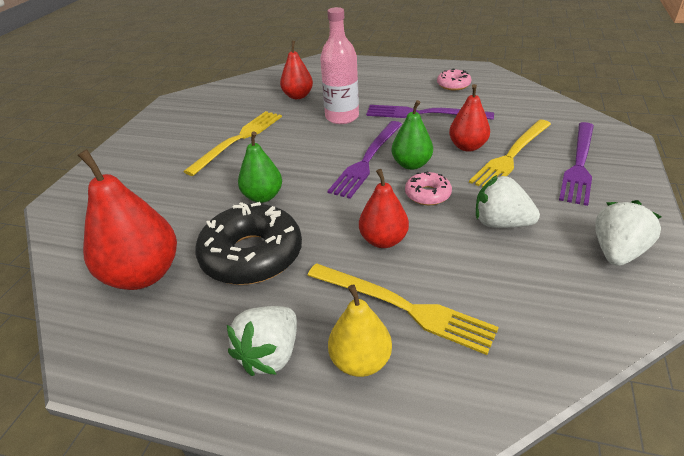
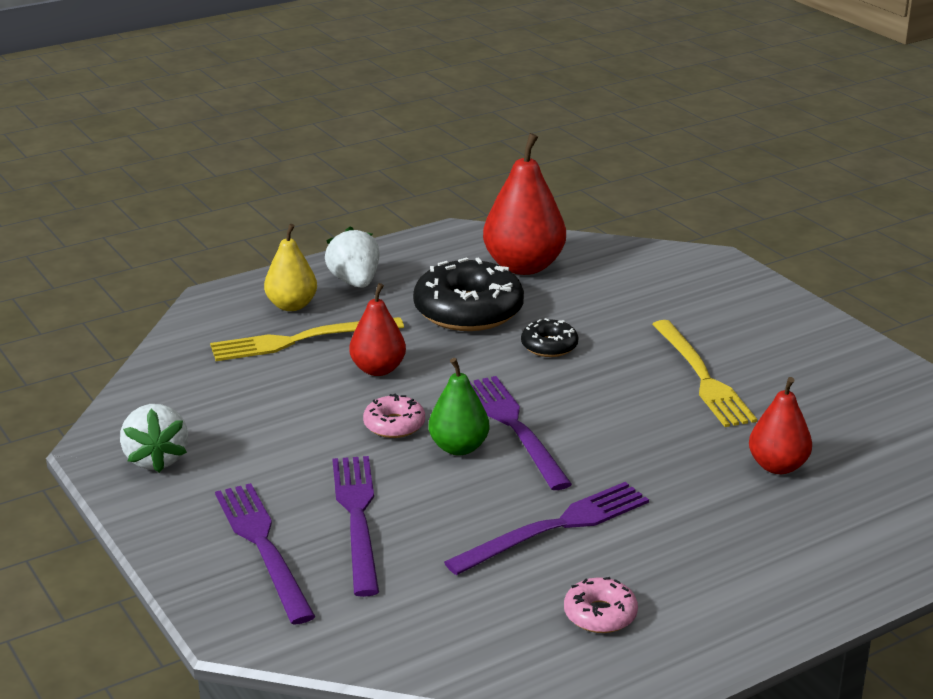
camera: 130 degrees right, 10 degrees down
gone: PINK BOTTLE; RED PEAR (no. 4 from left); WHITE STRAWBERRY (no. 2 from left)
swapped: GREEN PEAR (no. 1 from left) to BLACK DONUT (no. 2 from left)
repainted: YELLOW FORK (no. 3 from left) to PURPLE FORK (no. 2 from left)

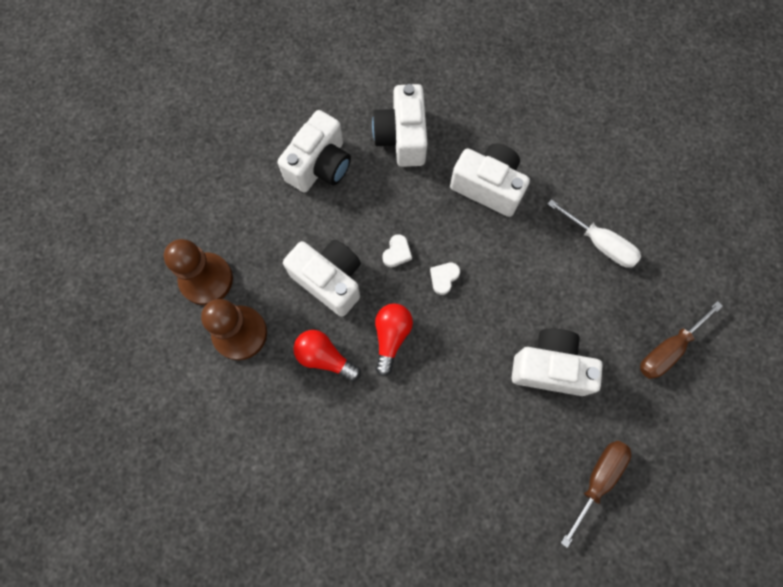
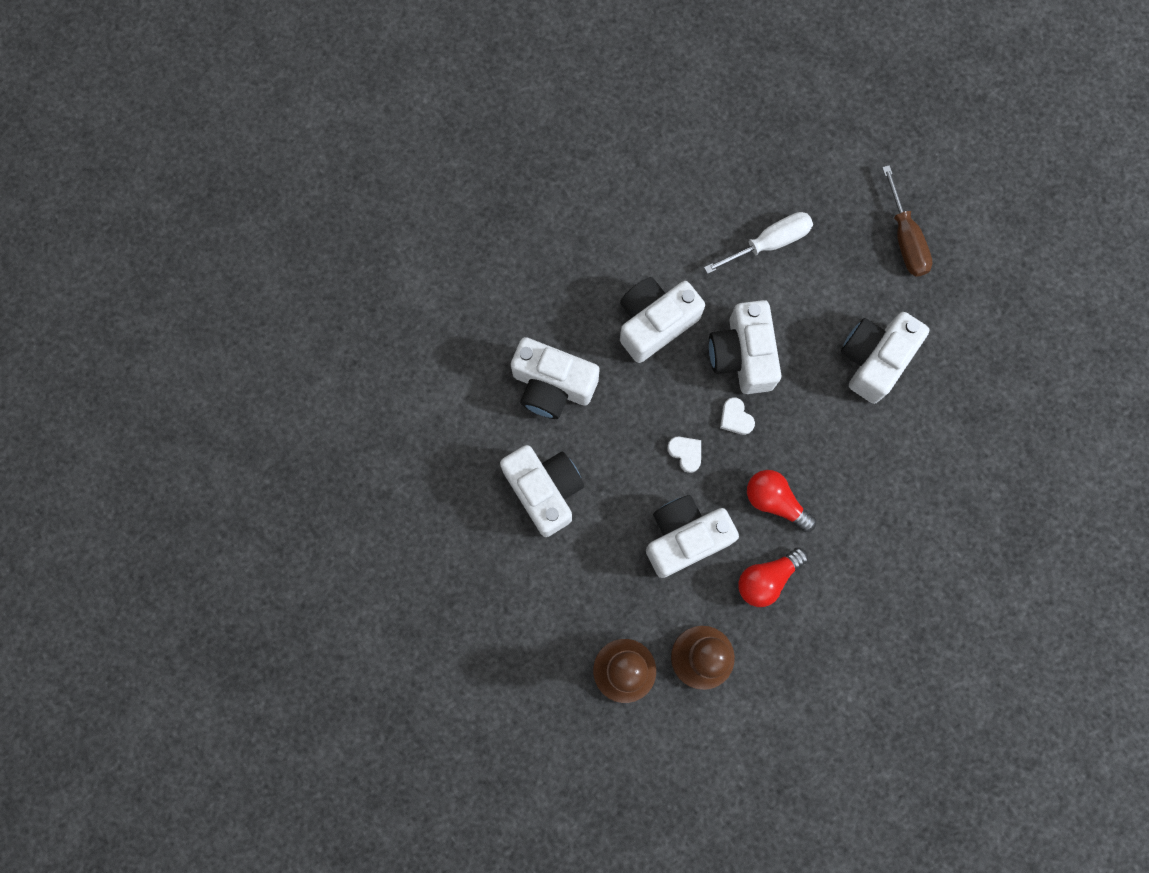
camera: 65 degrees left, 5 degrees up
gone: BROWN SCREWDRIVER (no. 1 from left)
new: WHITE CAMERA (no. 5 from left)

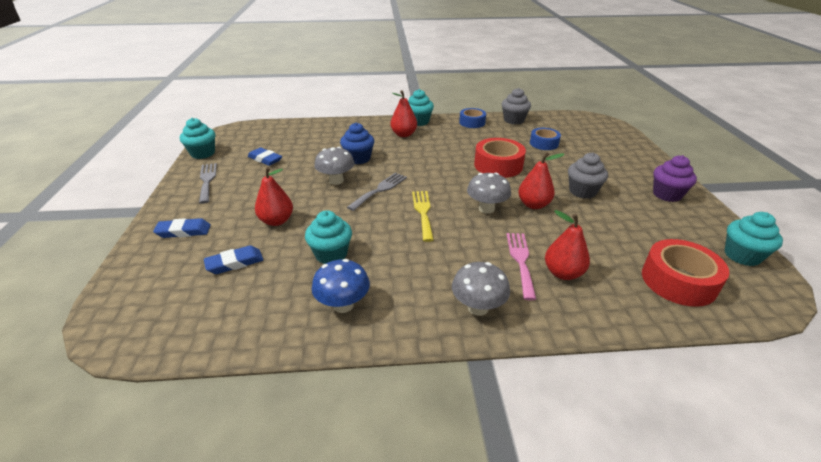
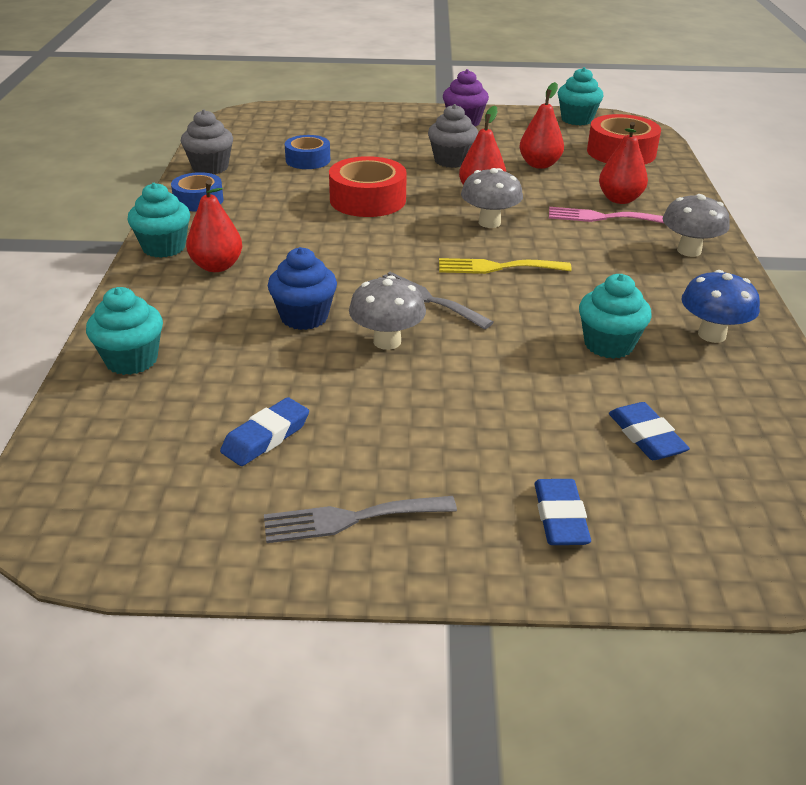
camera: 85 degrees left, 0 degrees up
shifted: TURQUOISE CUPCAKE (no. 1 from left); RED PEAR (no. 1 from left in the first image) to RED PEAR (no. 3 from left)

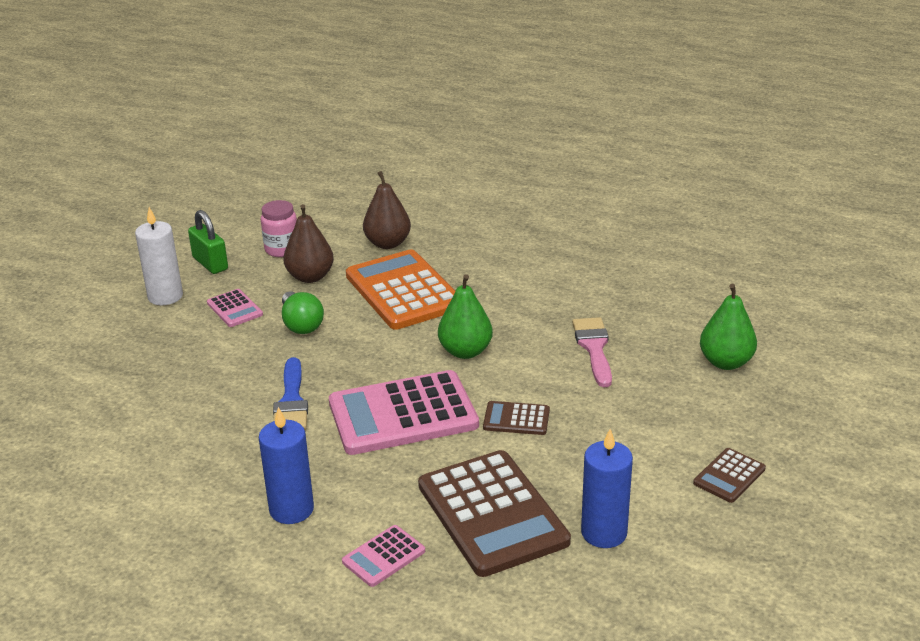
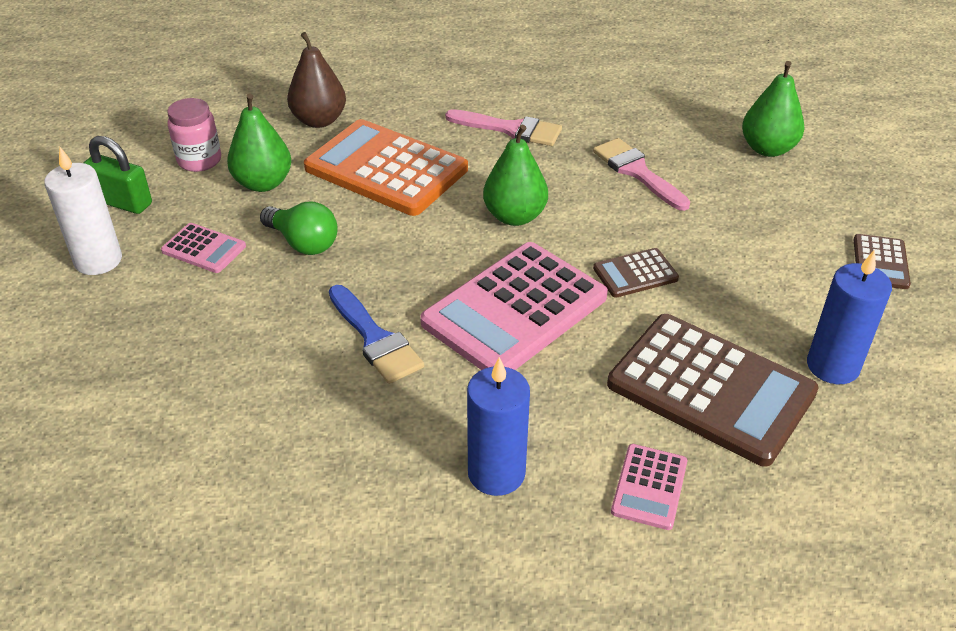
camera: 30 degrees left, 10 degrees up
new: PINK BRUSH (no. 1 from left)
repainted: BROWN PEAR (no. 1 from left) to GREEN PEAR (no. 1 from left)

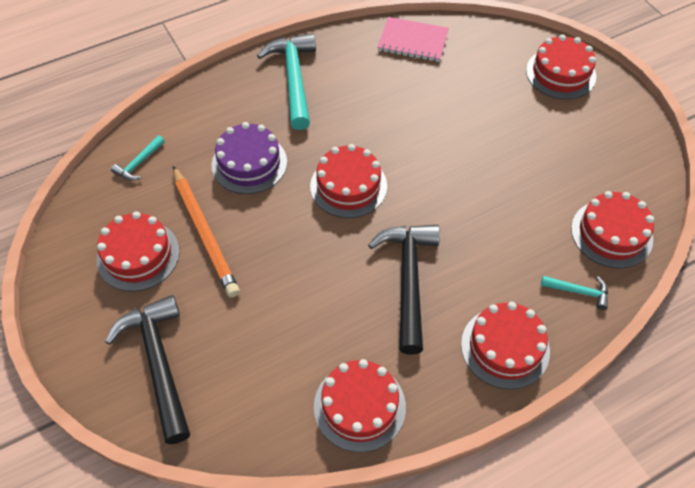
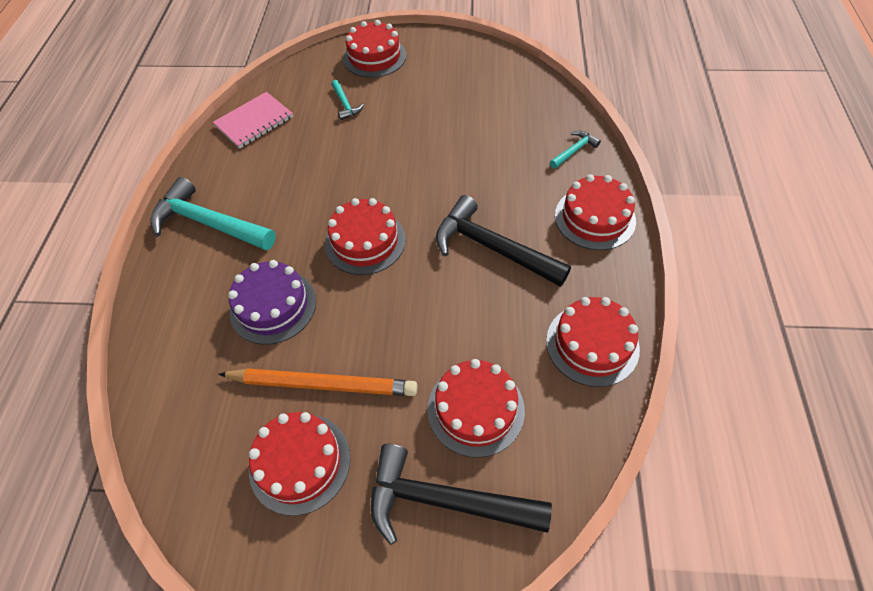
camera: 55 degrees left, 0 degrees up
shifted: TURQUOISE HAMMER (no. 1 from left in the first image) to TURQUOISE HAMMER (no. 2 from left); RED CAKE (no. 6 from left in the first image) to RED CAKE (no. 4 from left)

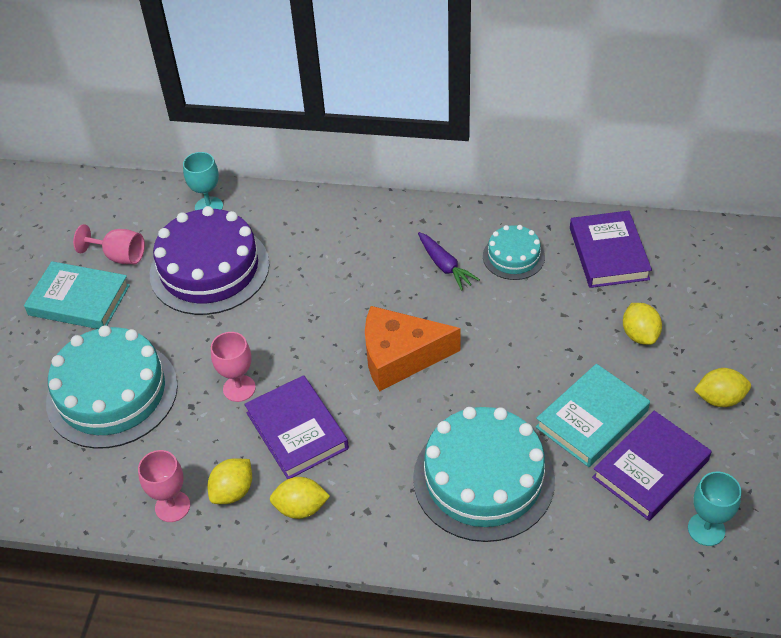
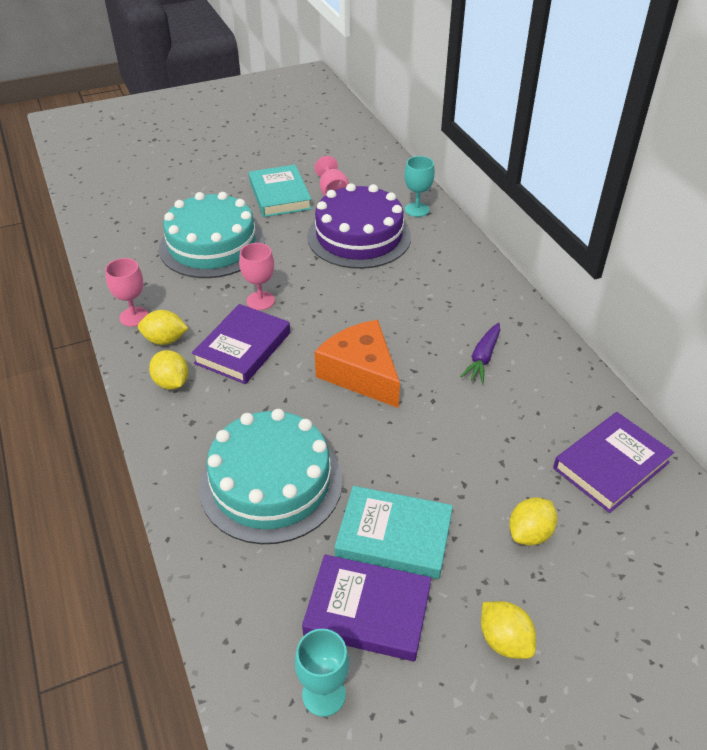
camera: 55 degrees right, 5 degrees down
gone: TURQUOISE CAKE (no. 3 from left)

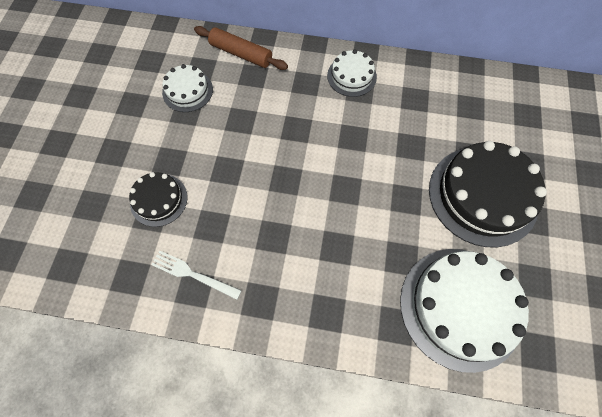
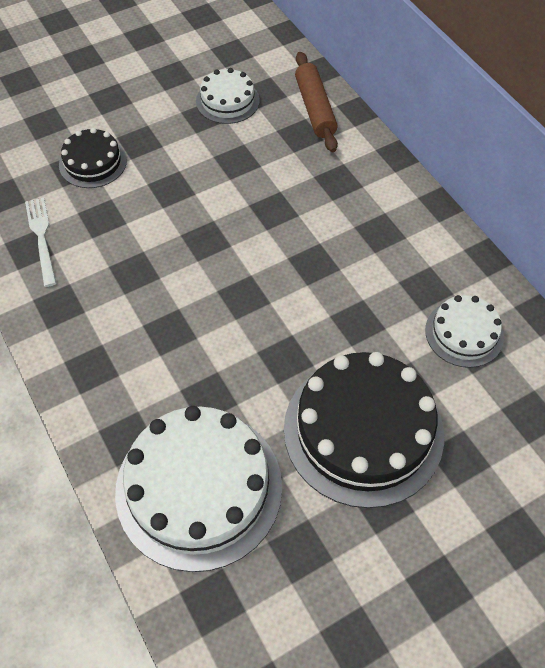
camera: 50 degrees right, 10 degrees down
shifted: WHITE CAKE (no. 2 from left in the first image) to WHITE CAKE (no. 3 from left)

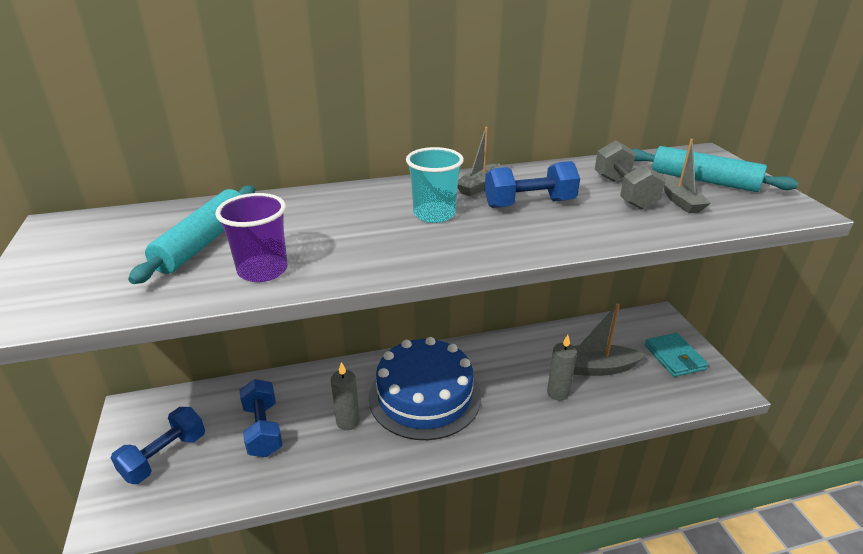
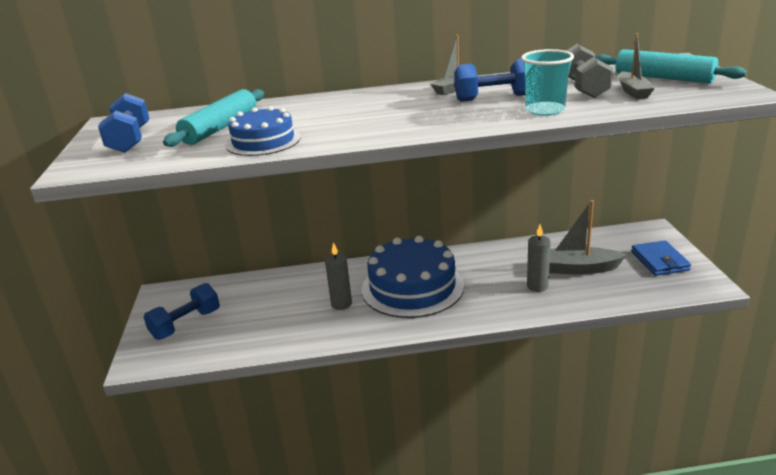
camera: 10 degrees right, 5 degrees down
shifted: TURQUOISE CUP; BLUE DUMBBELL (no. 2 from left in the first image) to BLUE DUMBBELL (no. 1 from left)
swapped: PURPLE CUP to BLUE CAKE (no. 1 from left)
repainted: TURQUOISE WALLET to BLUE WALLET

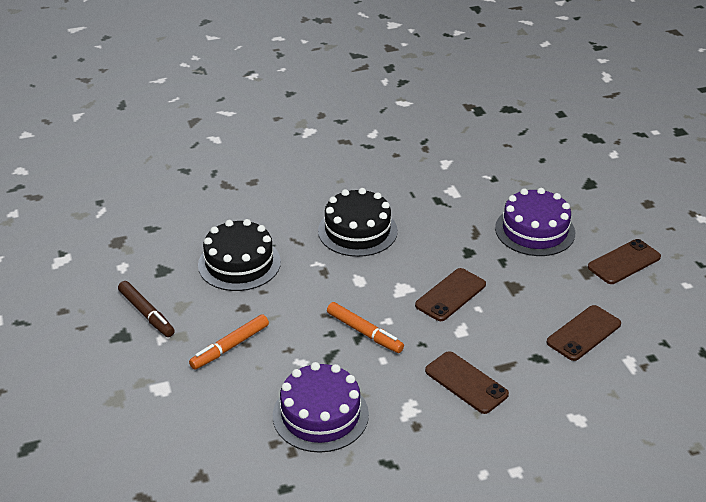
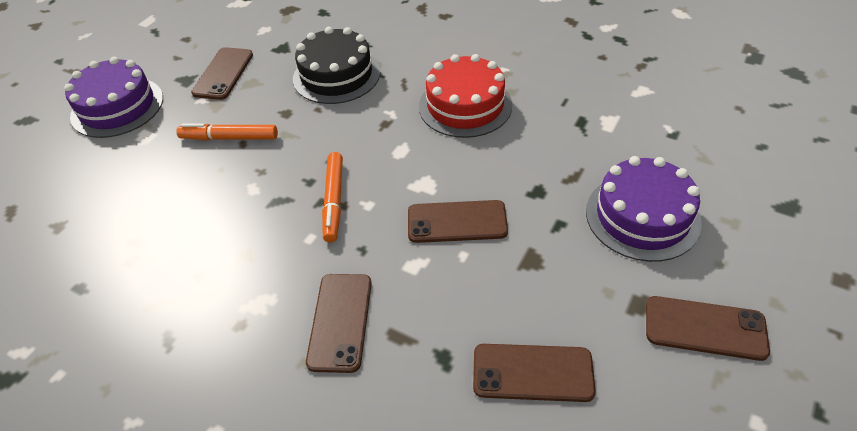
camera: 50 degrees right, 10 degrees up
shifted: PURPLE CAKE (no. 1 from left)
swapped: BROWN MARKER to BROWN PHONE (no. 1 from left)
repainted: BLACK CAKE (no. 2 from left) to RED CAKE

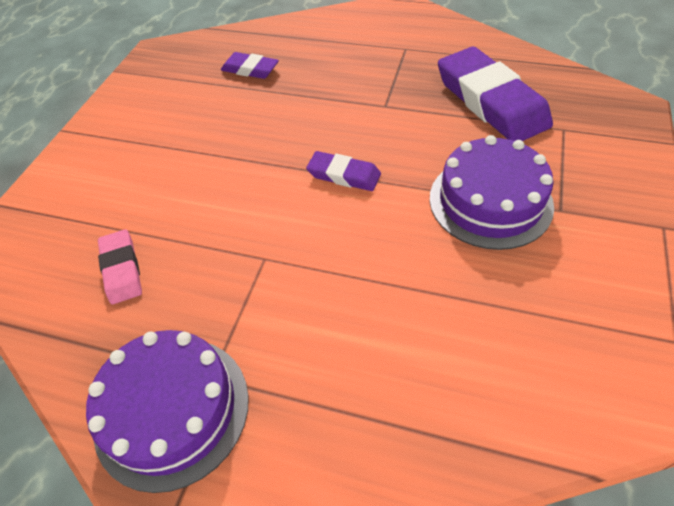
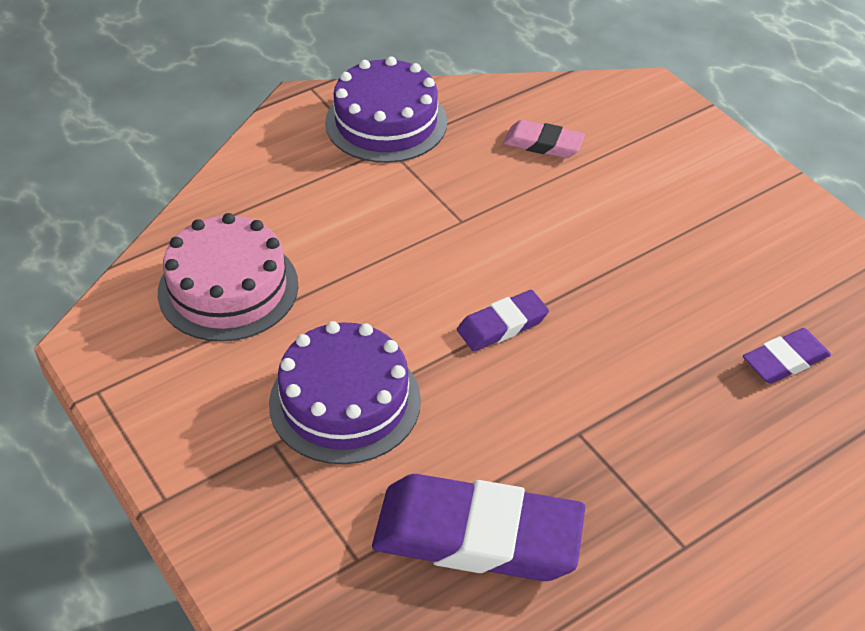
camera: 125 degrees right, 5 degrees down
new: PINK CAKE

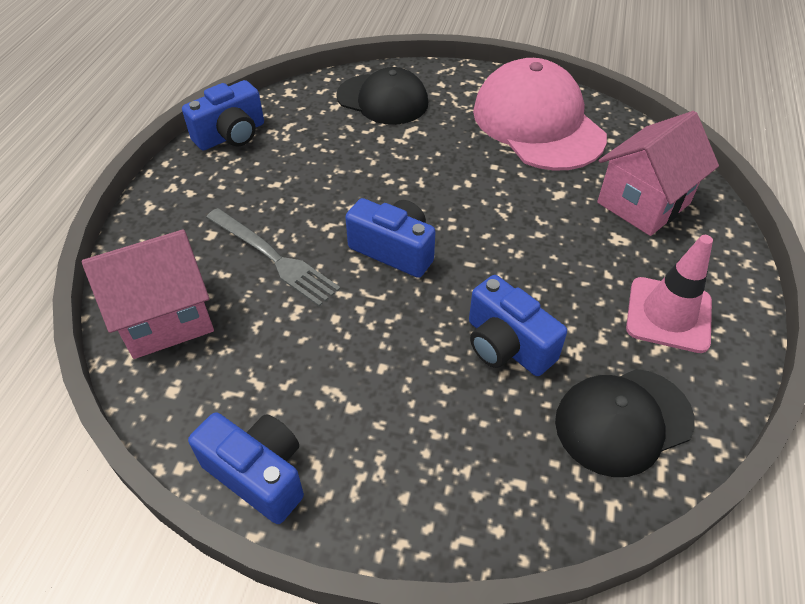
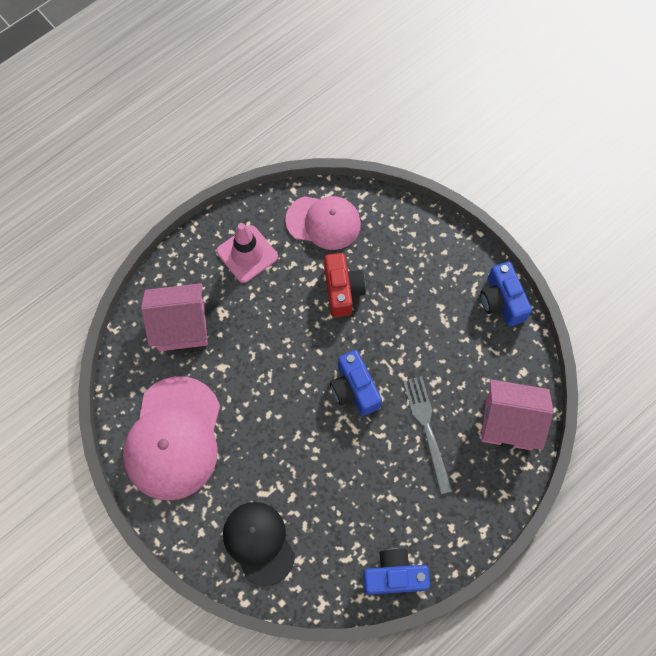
camera: 145 degrees left, 20 degrees up
repainted: BLUE CAMERA (no. 4 from left) to RED CAMERA; BLACK CAP (no. 2 from left) to PINK CAP (no. 2 from left)

